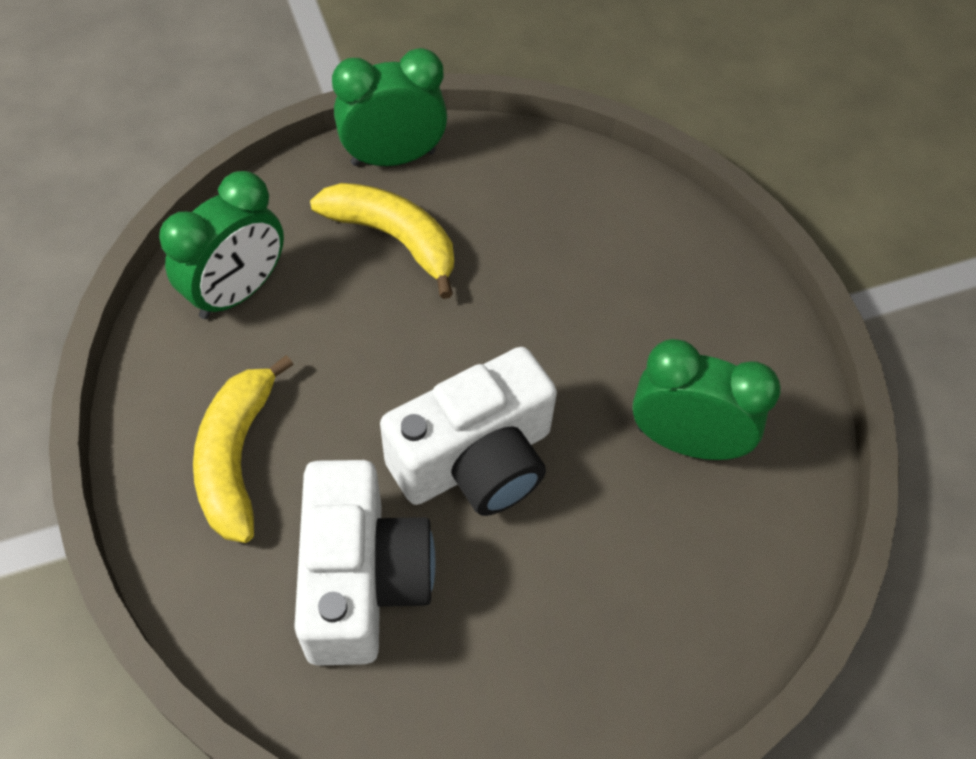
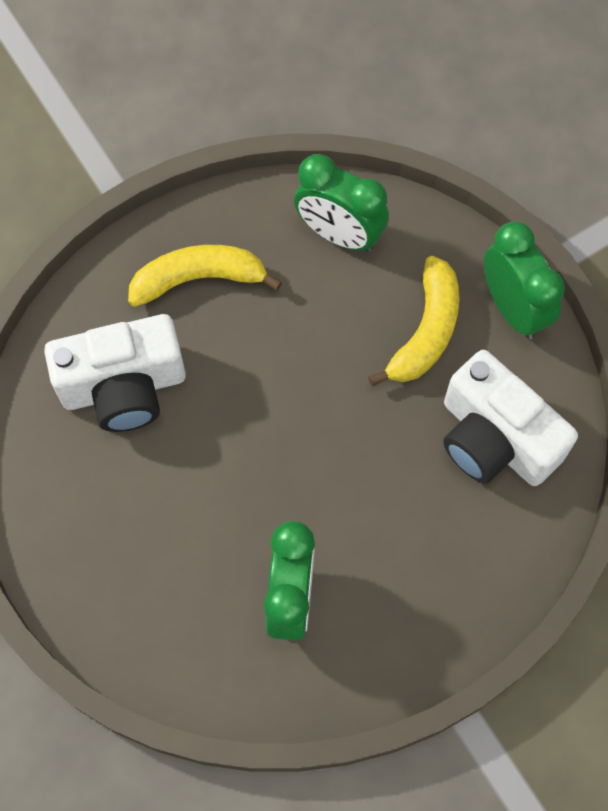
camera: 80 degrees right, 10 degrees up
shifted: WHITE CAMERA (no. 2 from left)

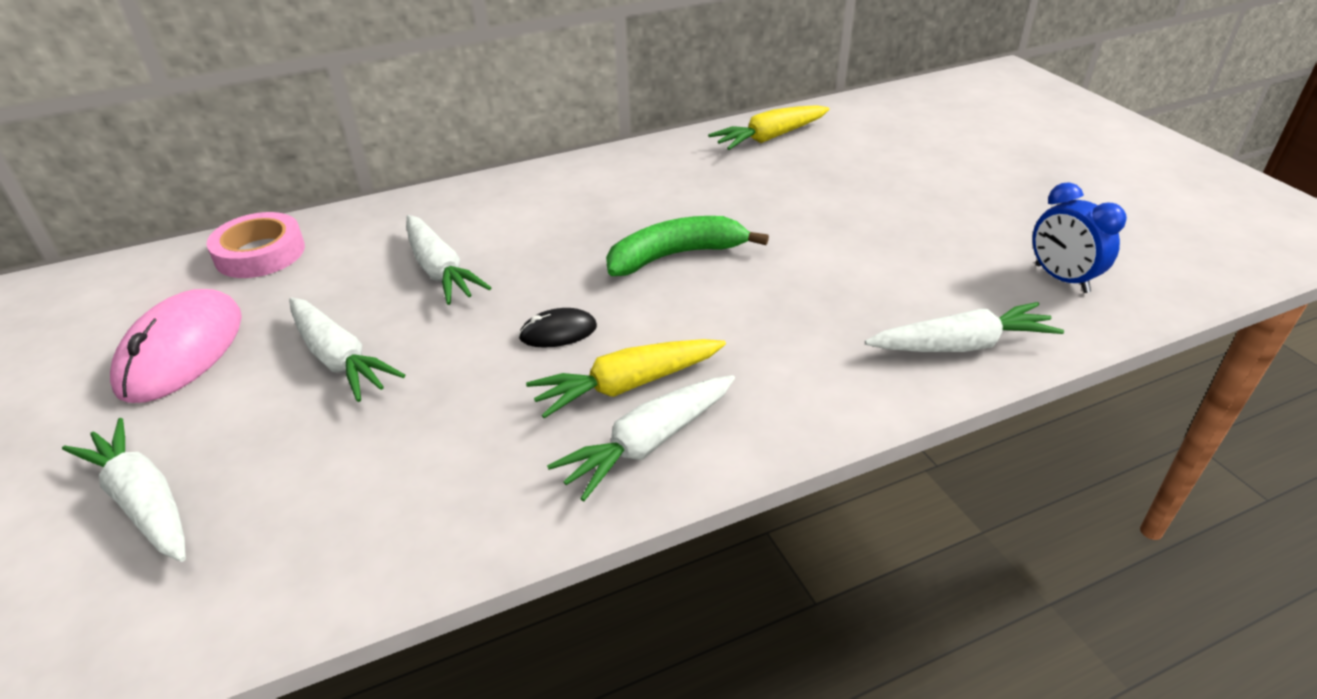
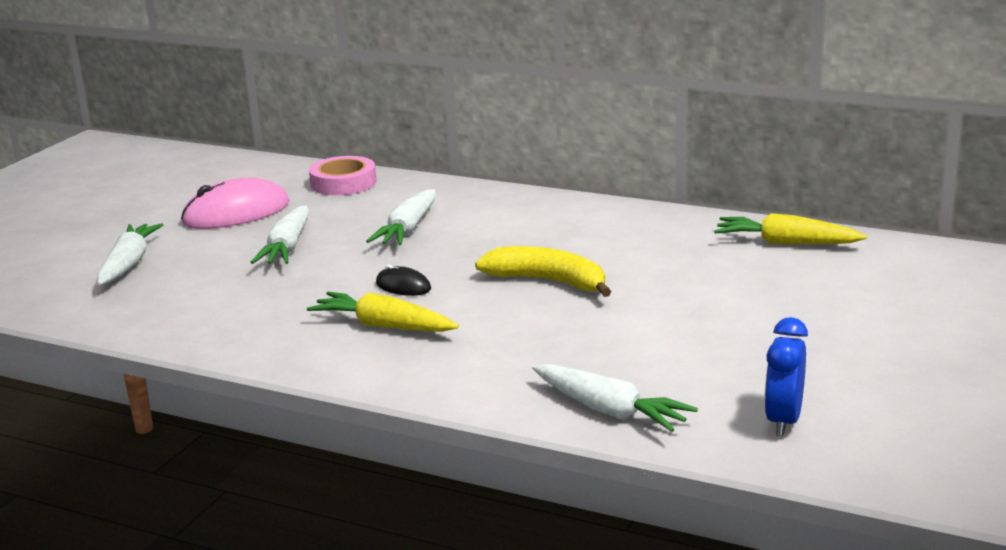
camera: 50 degrees right, 15 degrees down
gone: WHITE CARROT (no. 4 from left)
repainted: GREEN BANANA to YELLOW BANANA

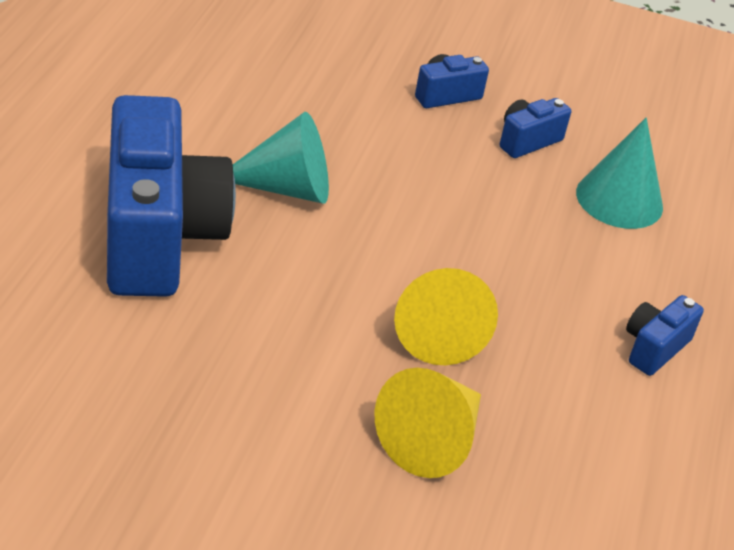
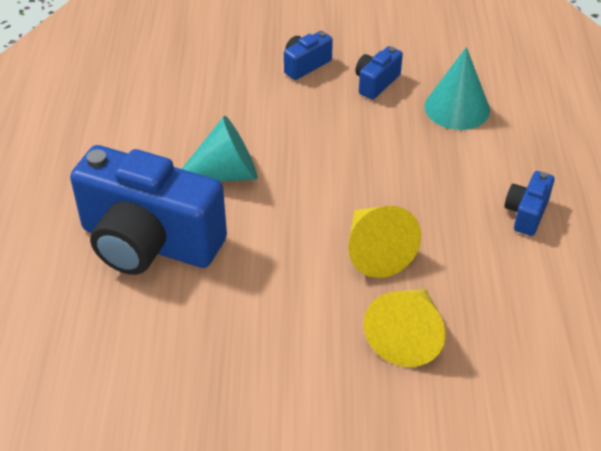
camera: 10 degrees left, 5 degrees up
rotated: BLUE CAMERA (no. 1 from left) 135 degrees clockwise

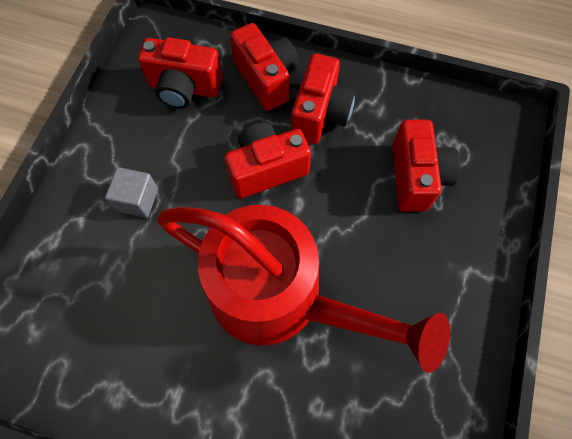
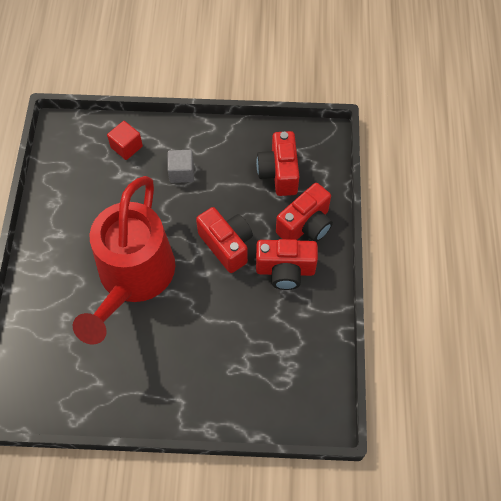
camera: 75 degrees right, 5 degrees down
gone: RED CAMERA (no. 5 from left)
new: RED CUBE

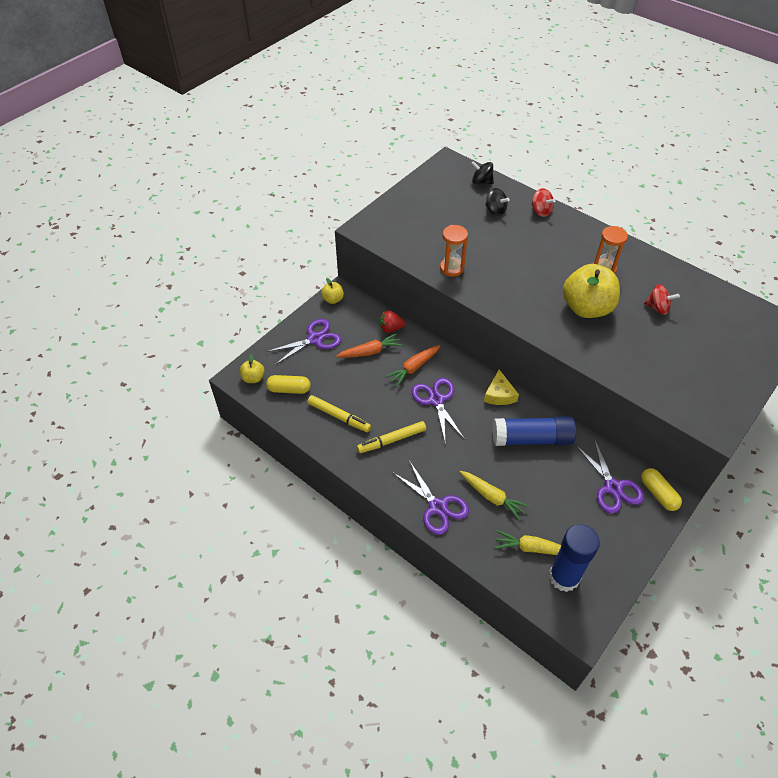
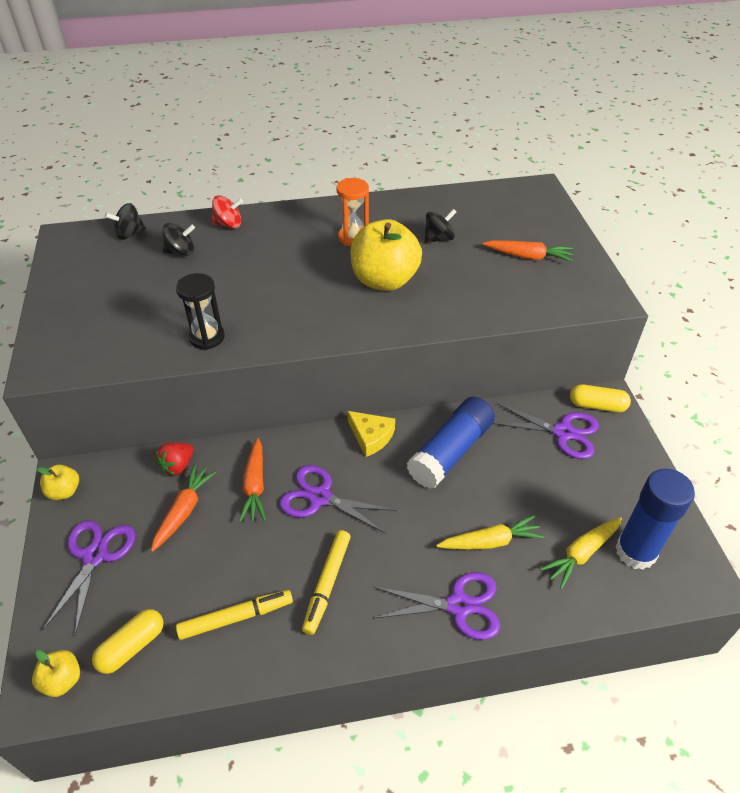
camera: 50 degrees left, 5 degrees down
new: ORANGE CARROT (no. 3 from left)
repainted: ORANGE HOURGLASS (no. 1 from left) to BLACK HOURGLASS; RED SPINNING TOP (no. 2 from left) to BLACK SPINNING TOP (no. 3 from left)

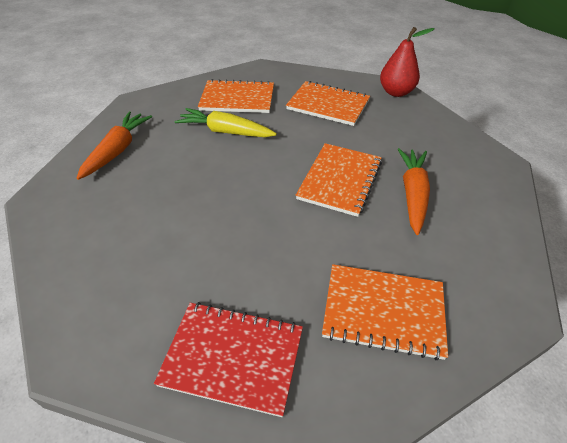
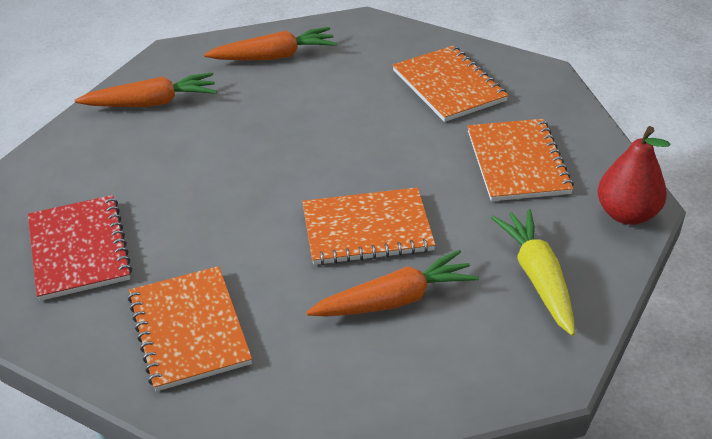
camera: 60 degrees right, 5 degrees down
new: ORANGE CARROT (no. 1 from left)
shifted: YELLOW CARROT

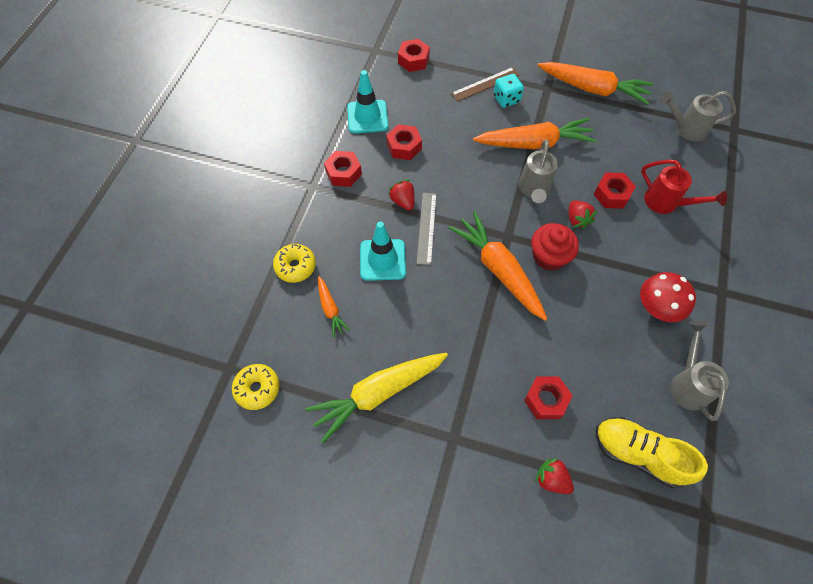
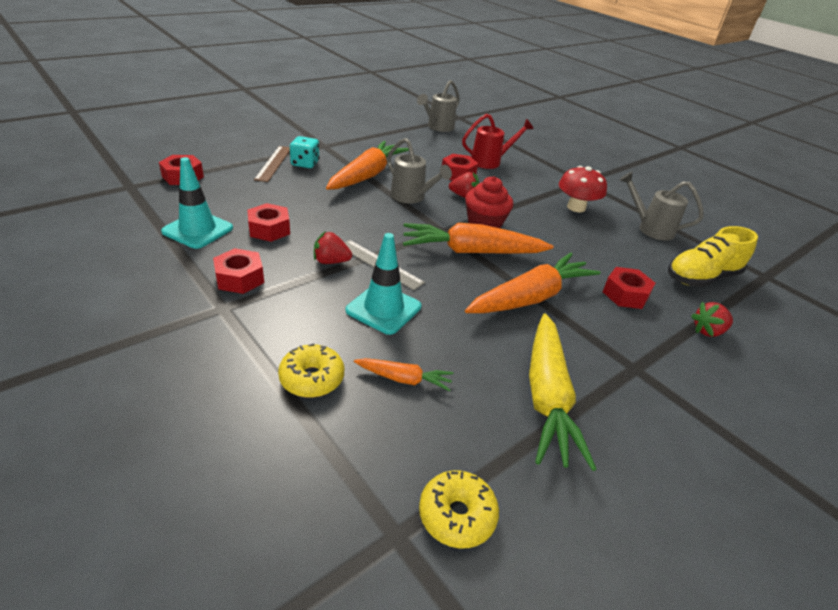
camera: 60 degrees left, 25 degrees down
shifted: ORANGE CARROT (no. 4 from left)

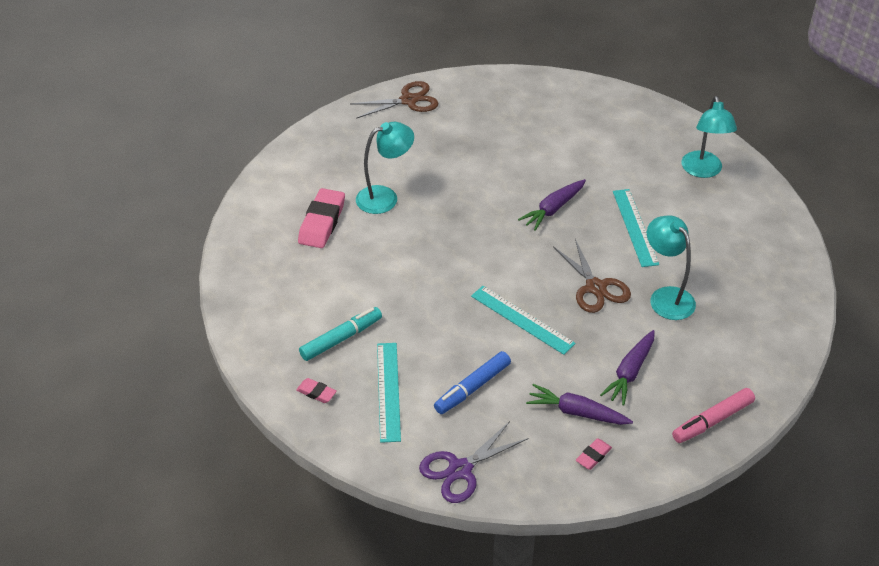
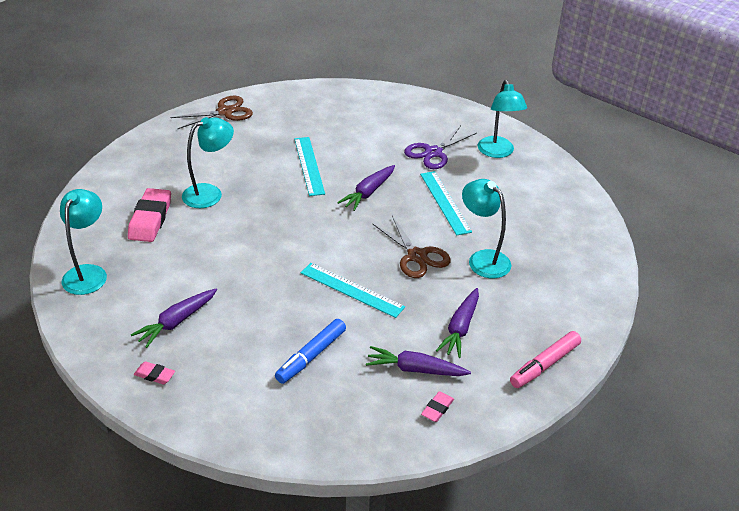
camera: 10 degrees left, 5 degrees down
new: TURQUOISE LAMP (no. 1 from left)
shifted: TURQUOISE RULER (no. 1 from left); PURPLE SCISSORS
swapped: TURQUOISE MARKER to PURPLE CARROT (no. 1 from left)

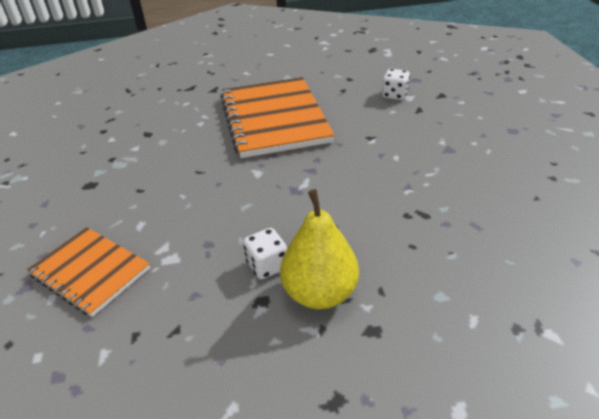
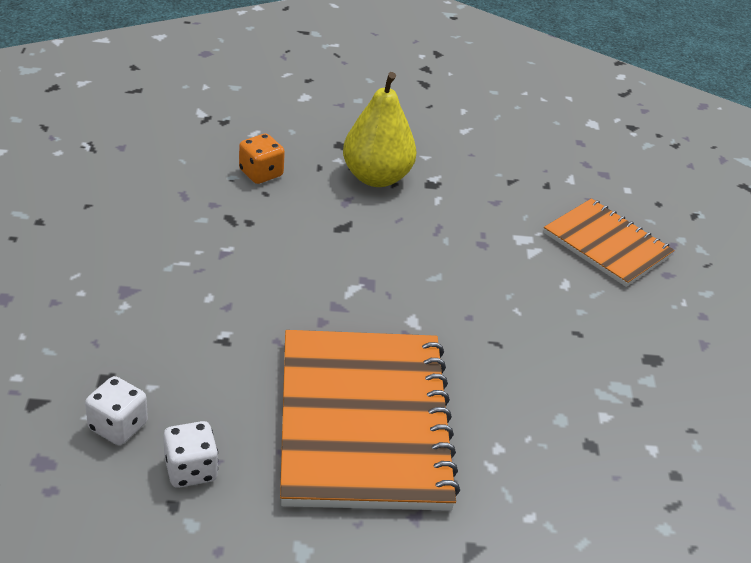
camera: 175 degrees left, 0 degrees up
new: ORANGE DICE
shifted: WHITE DICE (no. 1 from left in the first image) to WHITE DICE (no. 2 from left)

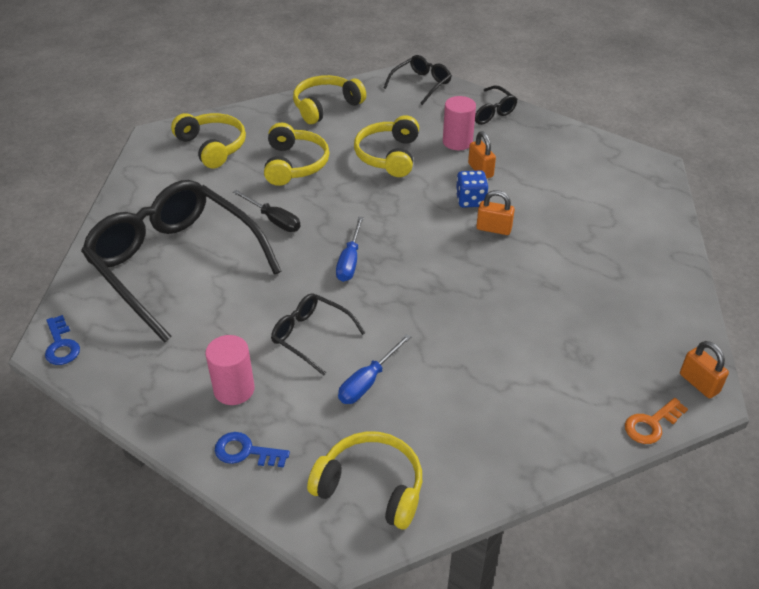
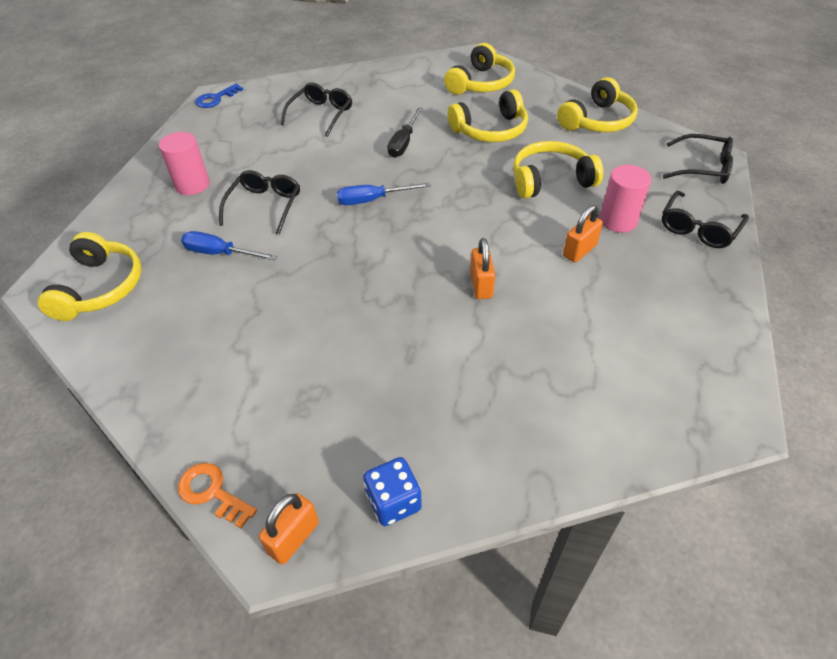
camera: 70 degrees right, 5 degrees up
gone: BLUE KEY (no. 2 from left)
shifted: BLUE DICE
rotated: YELLOW HEADPHONES (no. 3 from left in the first image) 105 degrees clockwise
scaled: BLACK GLASSES (no. 1 from left in the first image) x0.46

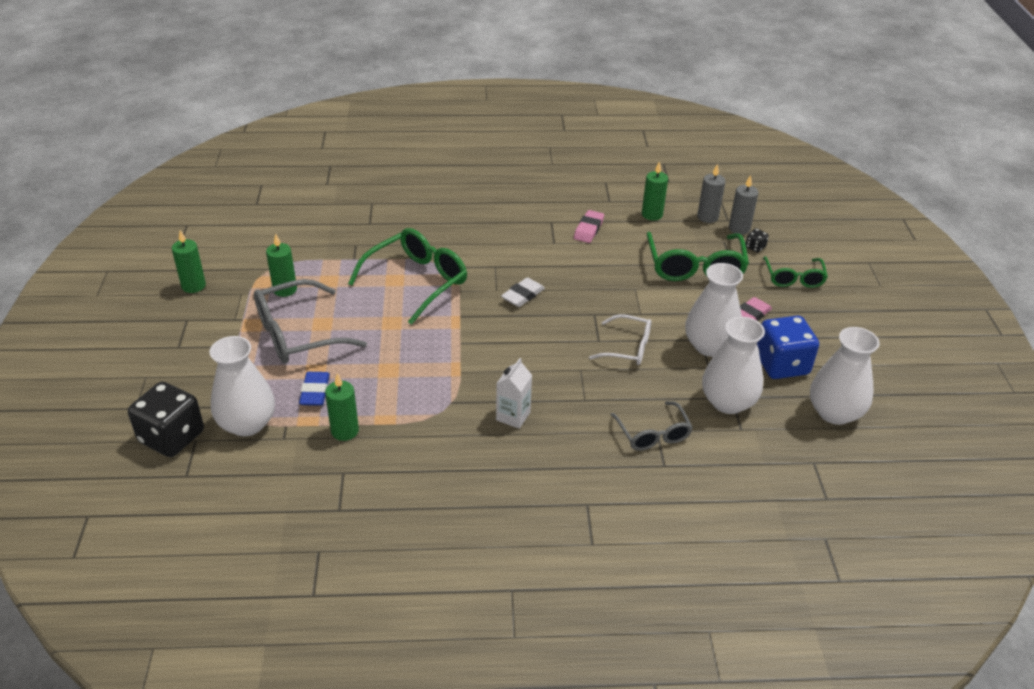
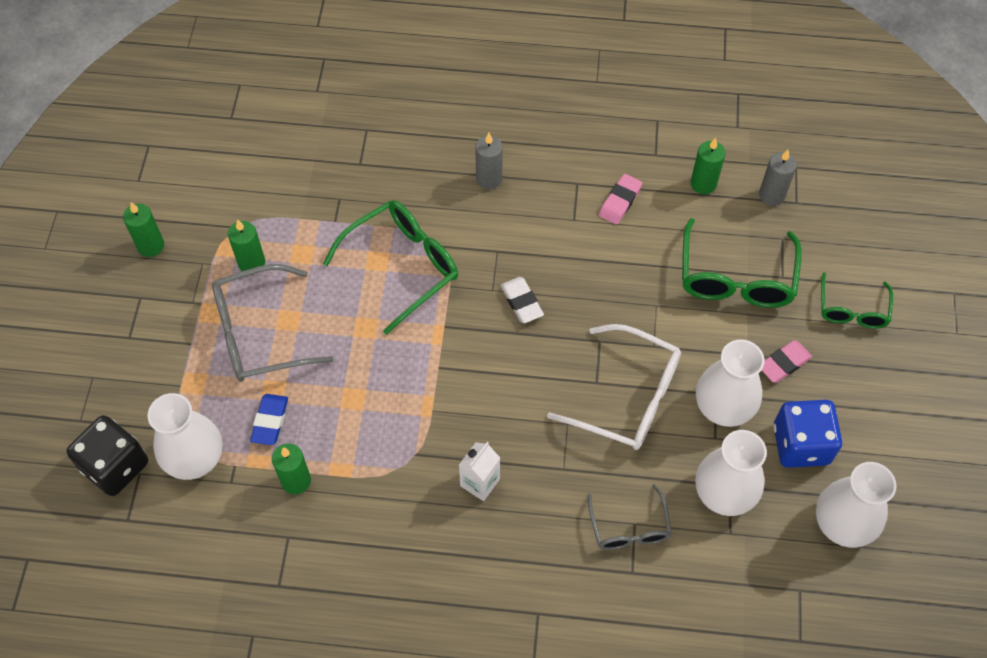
camera: 10 degrees right, 20 degrees up
gone: BLACK DICE (no. 2 from left)
shifted: GREY CANDLE (no. 2 from left in the first image) to GREY CANDLE (no. 1 from left)
rotated: WHITE ERASER 75 degrees counterclockwise
scaled: WHITE GLASSES x1.67

